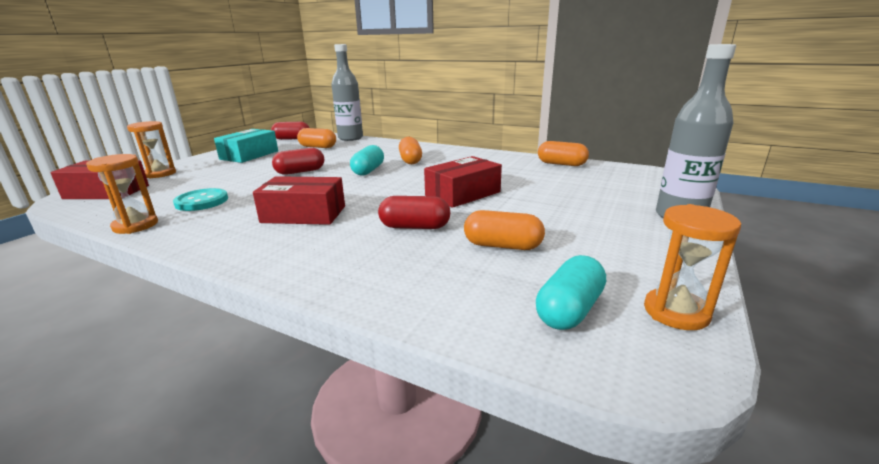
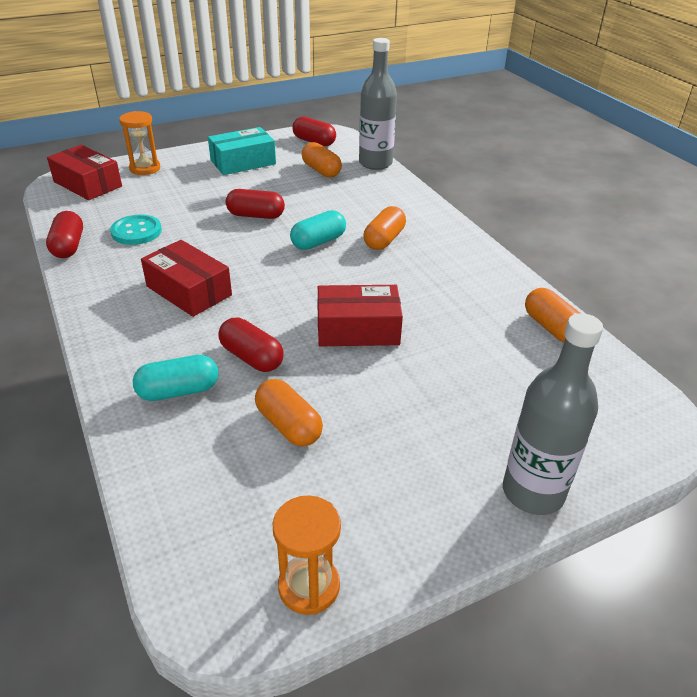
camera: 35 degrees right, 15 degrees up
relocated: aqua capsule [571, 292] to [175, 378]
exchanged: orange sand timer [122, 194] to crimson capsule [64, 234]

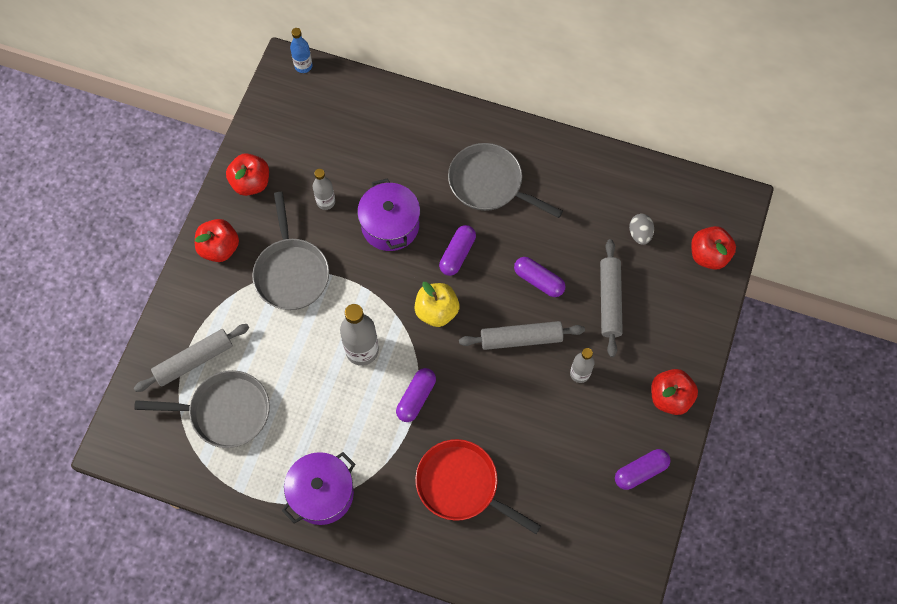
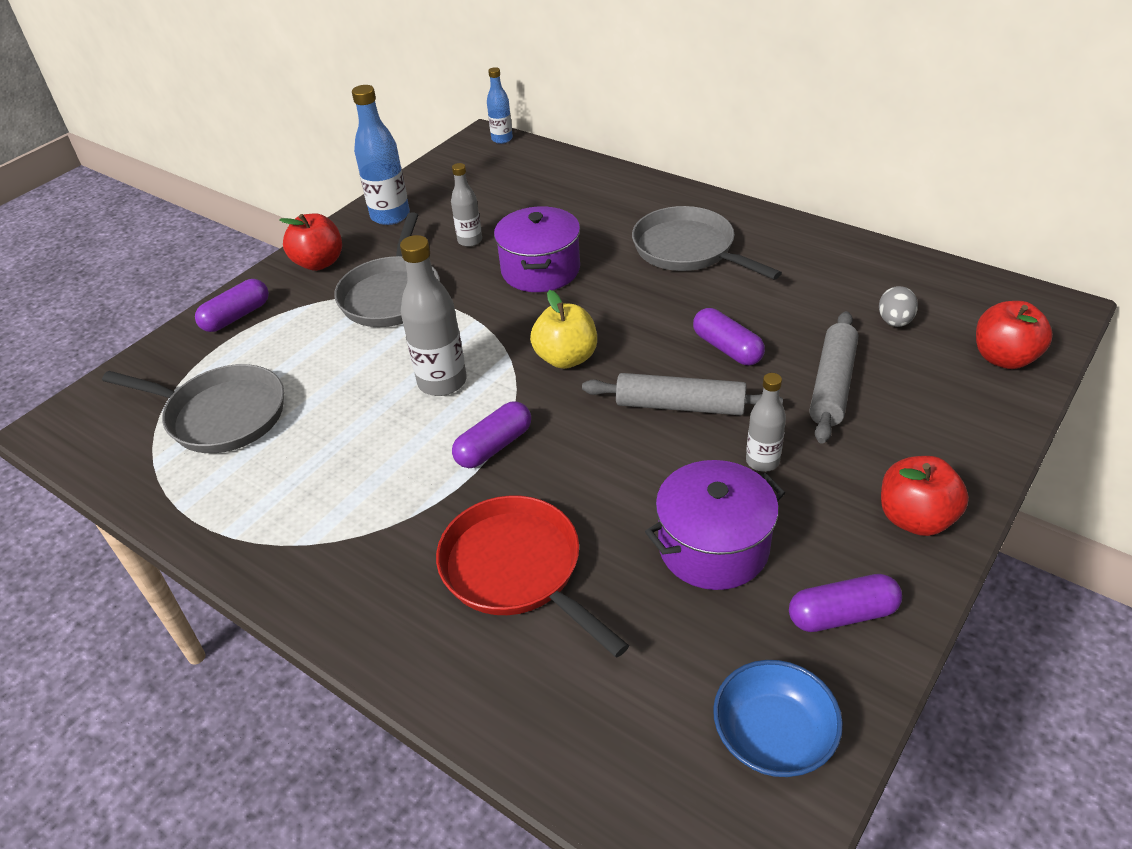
camera: 20 degrees right, 25 degrees down
missing: gray dough roller [191, 358]
appeared: royal blue bowl [778, 718]
relocated: royal purple capsule [457, 250] to [232, 305]; royal purple stockpot [318, 488] to [715, 525]
exchanged: crimson apple [247, 174] to royal blue bottle [381, 155]

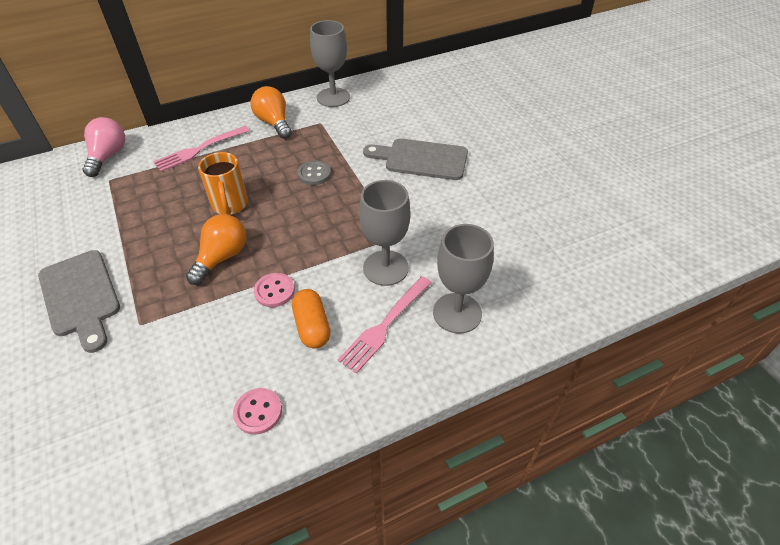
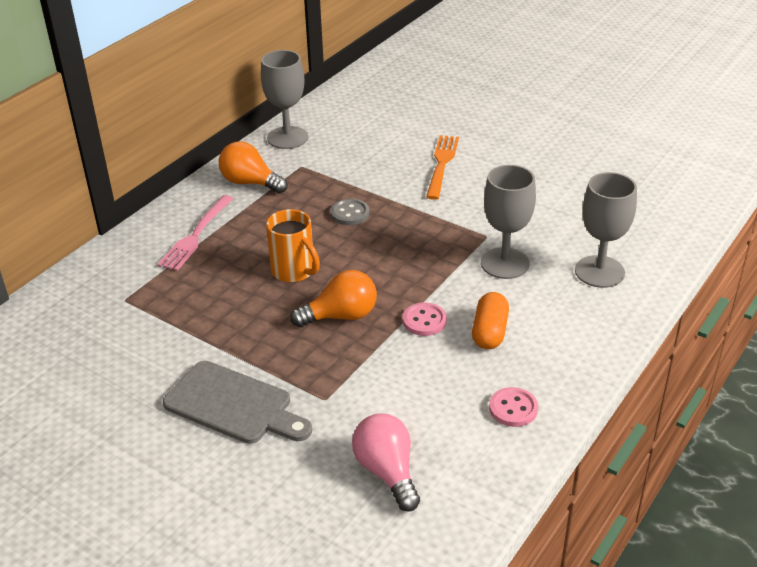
camera: 30 degrees left, 10 degrees down
missing: pink dinner fork [385, 325]
relocated: pink light bulb [104, 147] to [386, 462]
exchanged: gray bread board [415, 159] to orange dinner fork [442, 167]
spun: orange light bulb [216, 249] = [333, 298] 75 degrees clockwise; orange capsule [311, 319] = [490, 320] 60 degrees clockwise

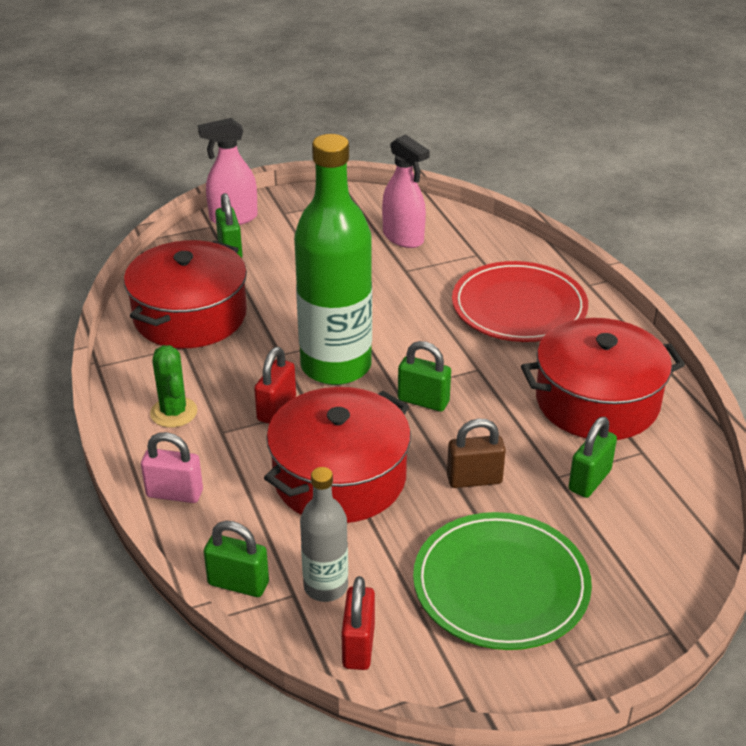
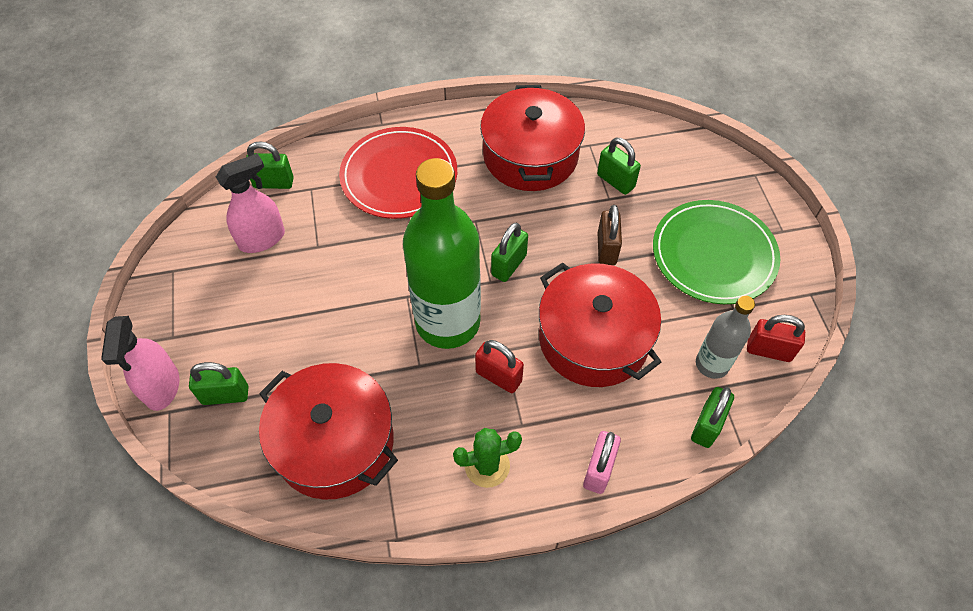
camera: 80 degrees left, 20 degrees up
appeared: emerald padlock [270, 165]

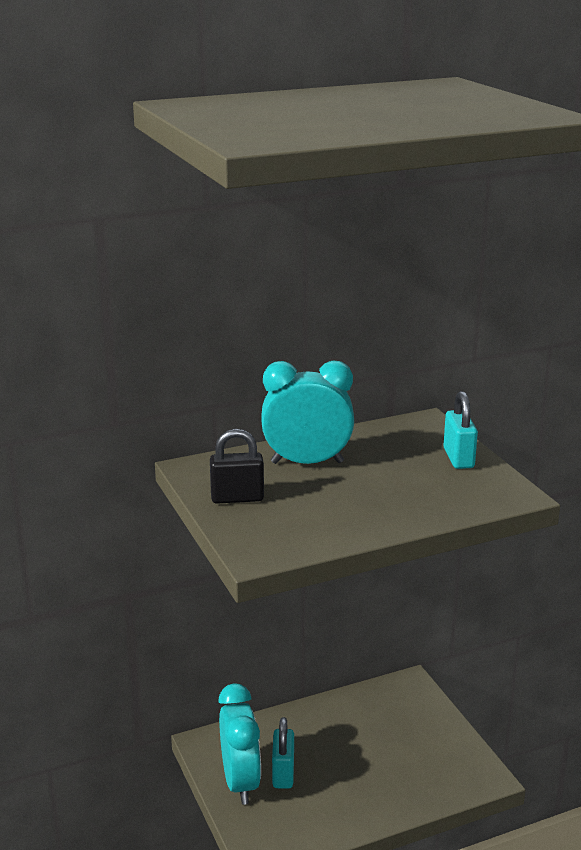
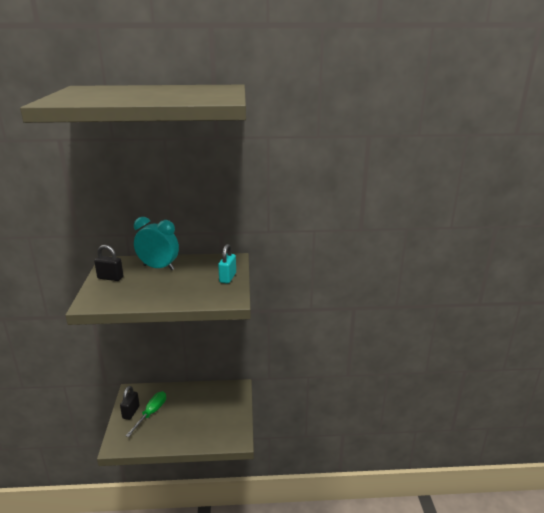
camera: 20 degrees right, 0 degrees up
exchanged: aqua clock [239, 744] to jet-black padlock [130, 403]; aqua padlock [283, 753] to emerald flat screwdriver [146, 414]

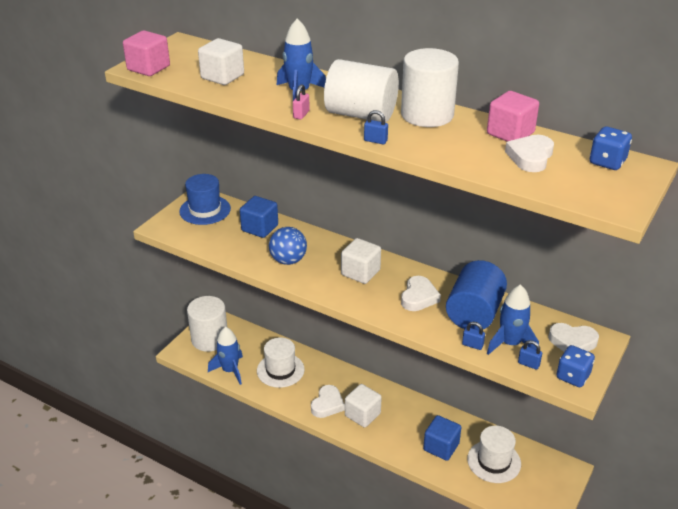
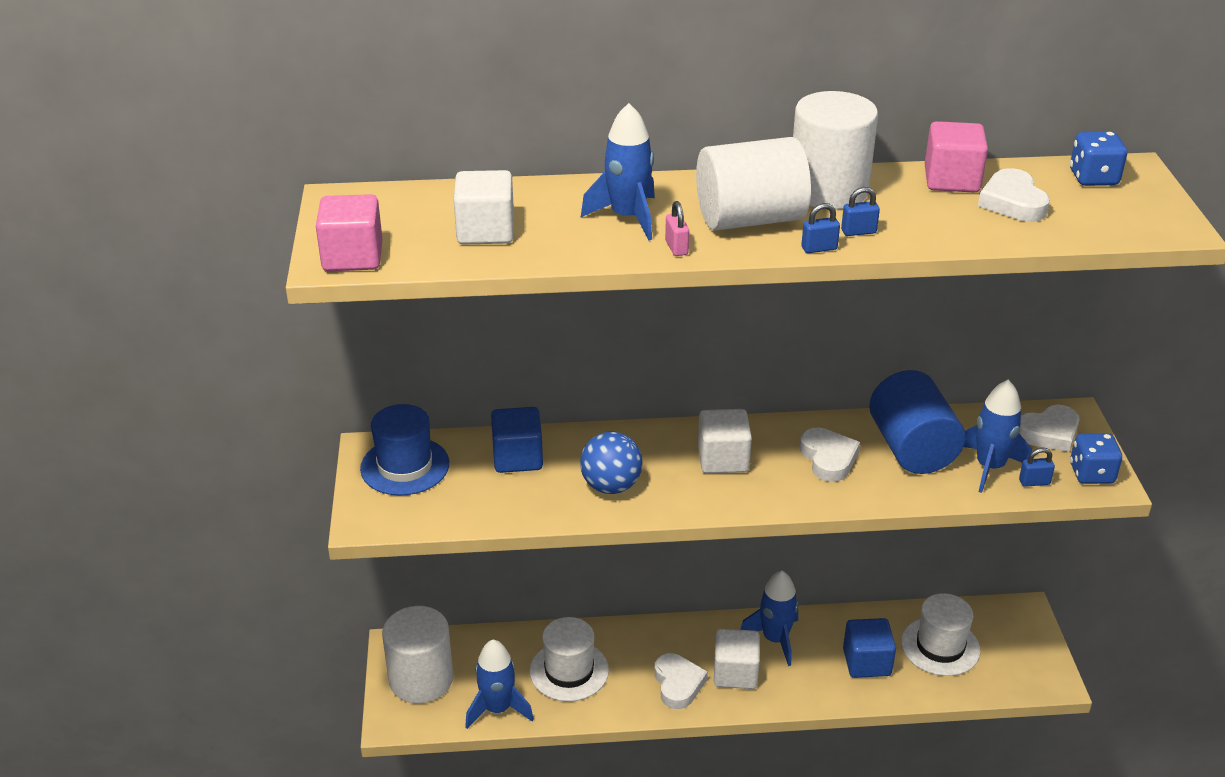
camera: 35 degrees left, 0 degrees up
appeared: royal blue rocket [769, 618]
relocated: royal blue padlock [473, 336] to [860, 211]

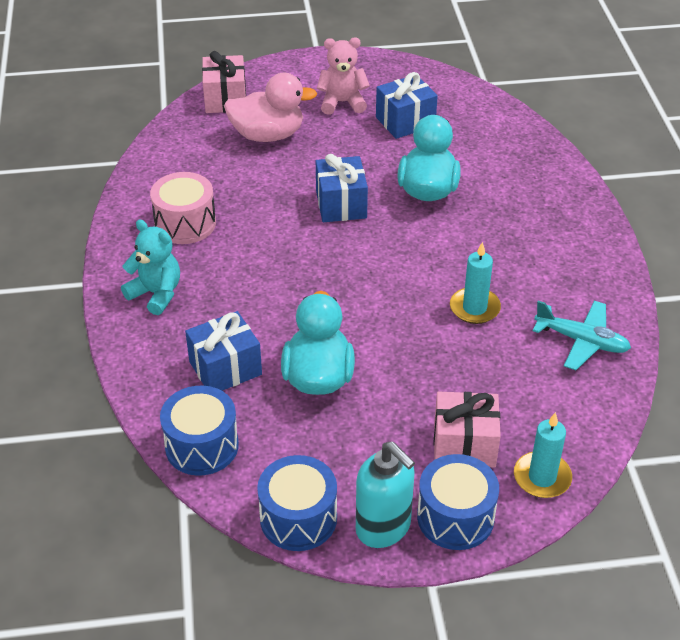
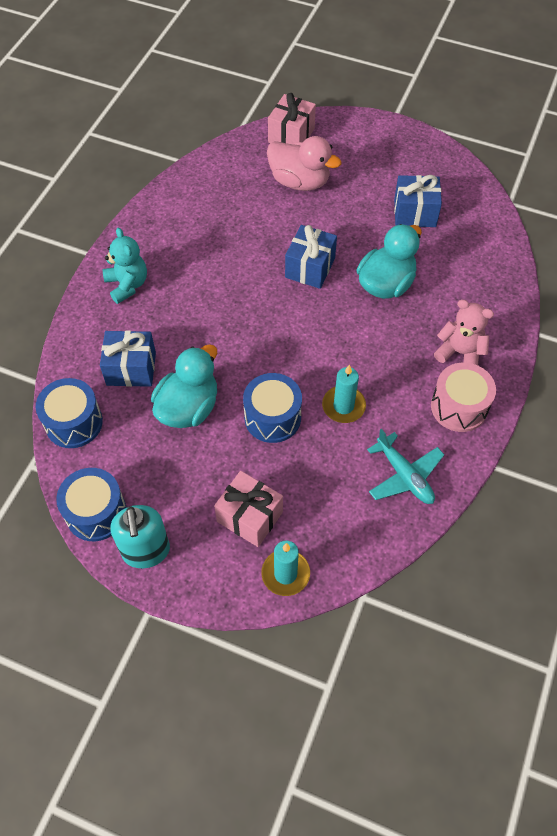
camera: 30 degrees right, 15 degrees up
relocated: pink stuffed bear [343, 76] to [464, 332]; pink drum [183, 208] to [463, 397]; royal blue drum [458, 502] to [272, 408]

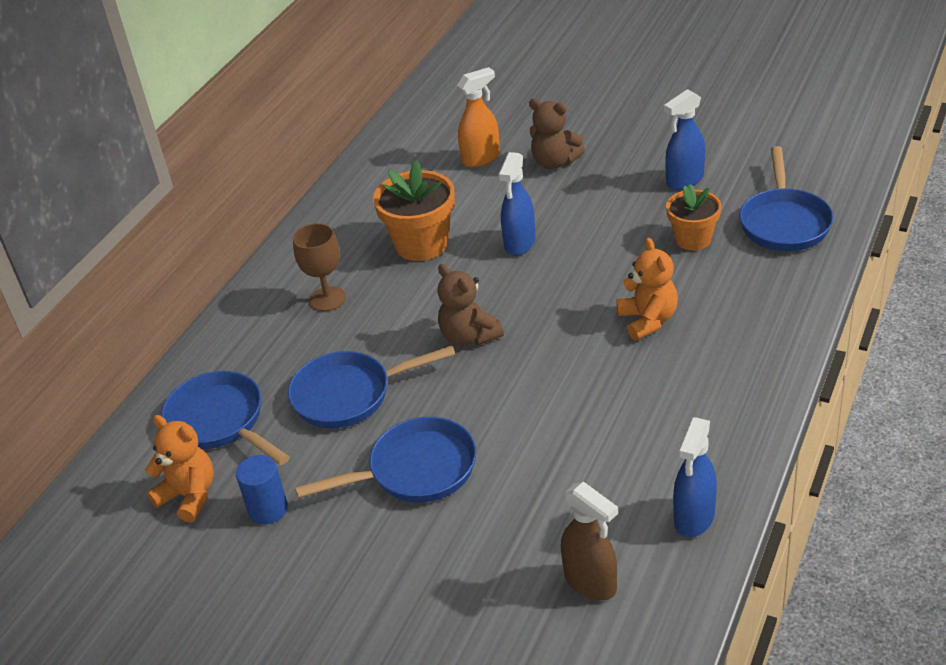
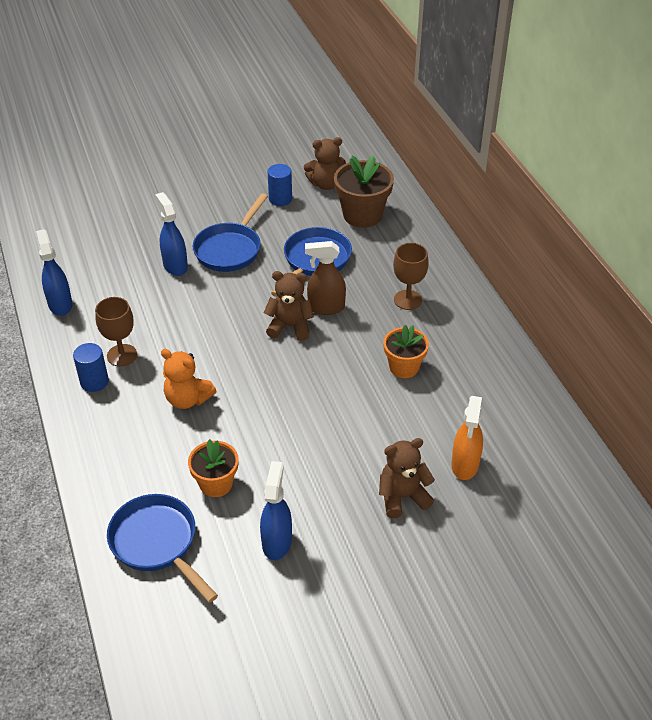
camera: 130 degrees right, 5 degrees up
appeared: dark brown wine glass [116, 331]; royal blue solid cylinder [91, 367]
relocated: royal blue spray bottle [517, 204] to [171, 234]; dark brown spray bottle [589, 541] to [325, 278]
exchanged: royal blue skillet [225, 418] to dark brown flower pot [364, 191]
colour: orange stuffed bear [179, 469] to dark brown stuffed bear [325, 163]
size: orange flower pot [414, 211] = [406, 351] x0.65

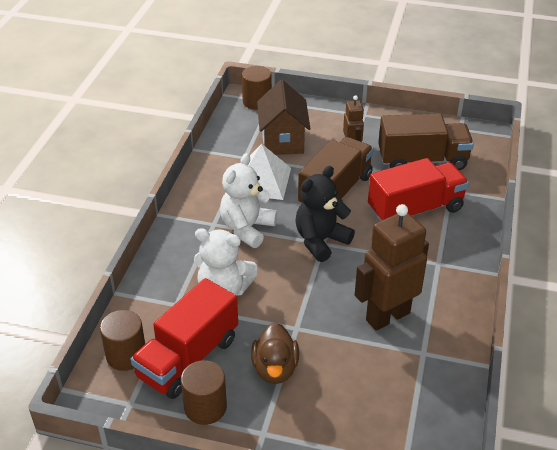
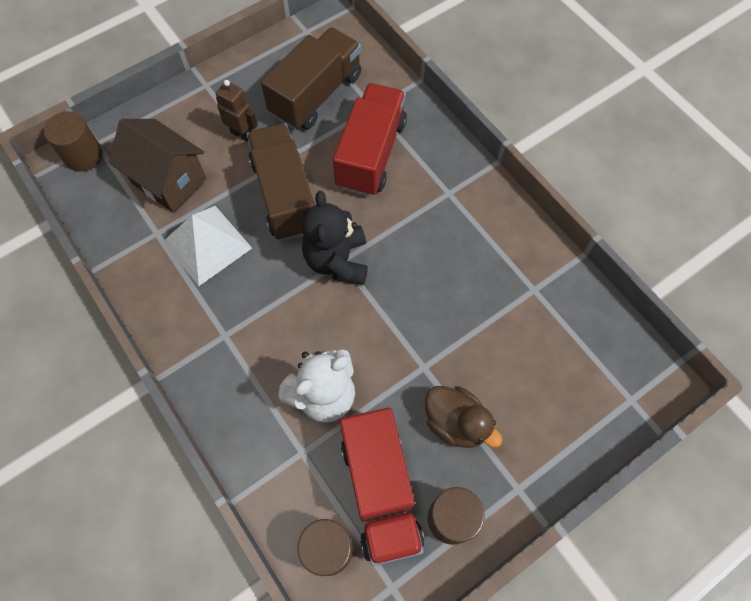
camera: 50 degrees left, 25 degrees up
missing: white stuffed bear [248, 200]; dark brown robot [392, 267]

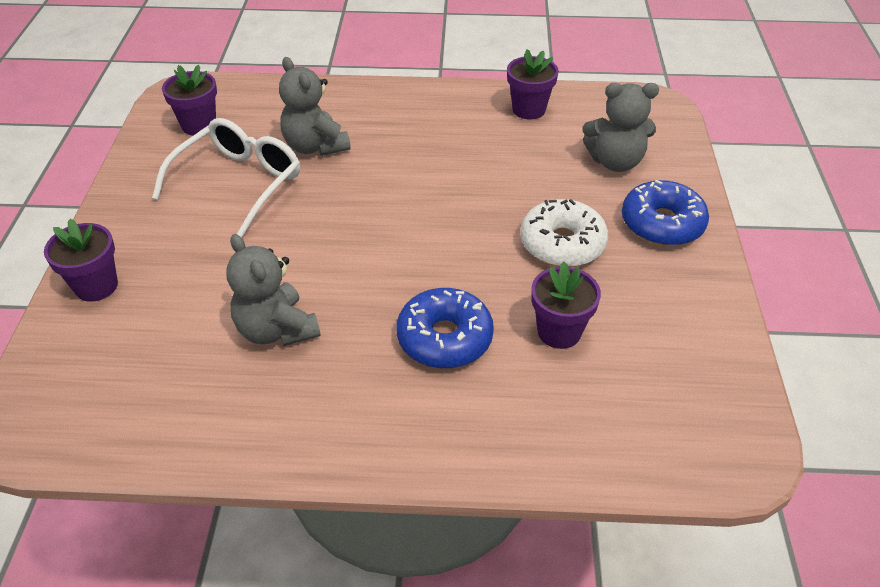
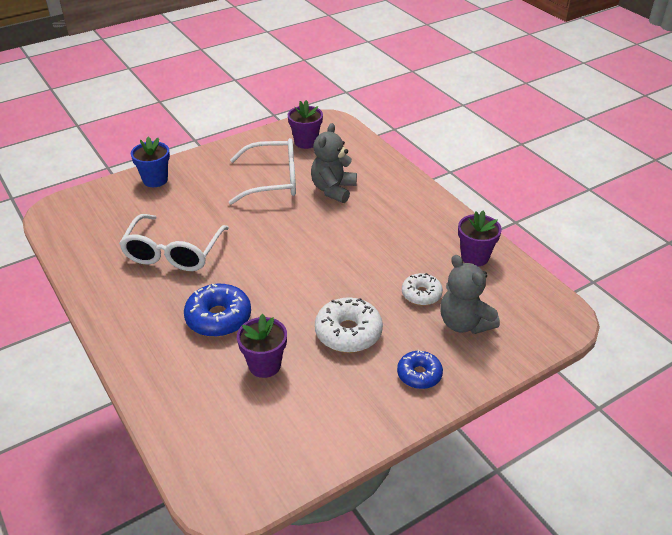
camera: 55 degrees right, 5 degrees down
appeared: white donut [422, 289]
exchanged: gray stuffed bear [273, 290] to white eyeglasses [174, 242]
colour: royal purple flower pot [81, 260] to royal blue flower pot [150, 162]
size: royal blue donut [665, 213] = [420, 369] x0.63

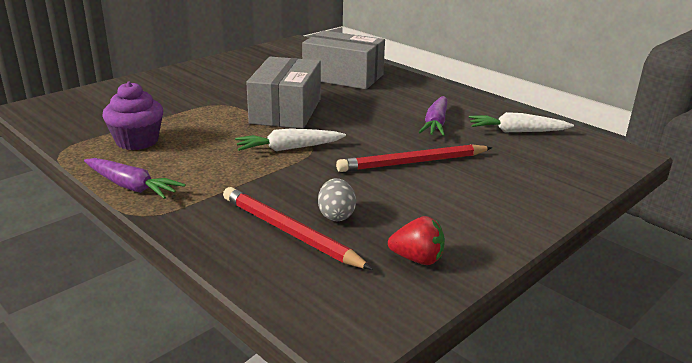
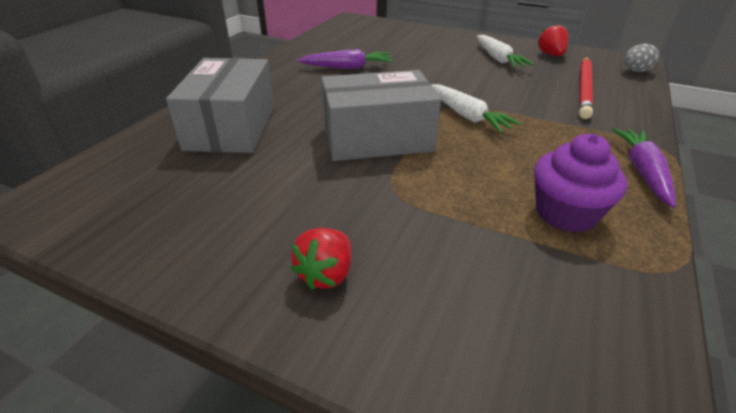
camera: 110 degrees left, 10 degrees up
missing: crimson pencil [414, 158]
appeared: crimson berry [321, 259]
relocated: white root vegetable [521, 122] to [505, 51]; gray egg [337, 199] to [641, 58]

